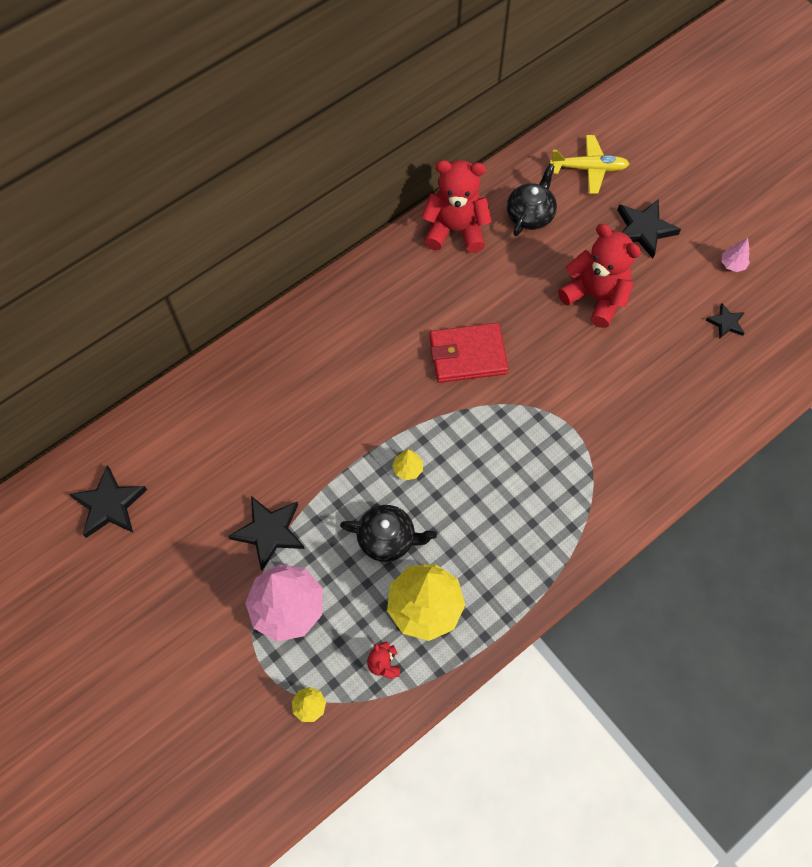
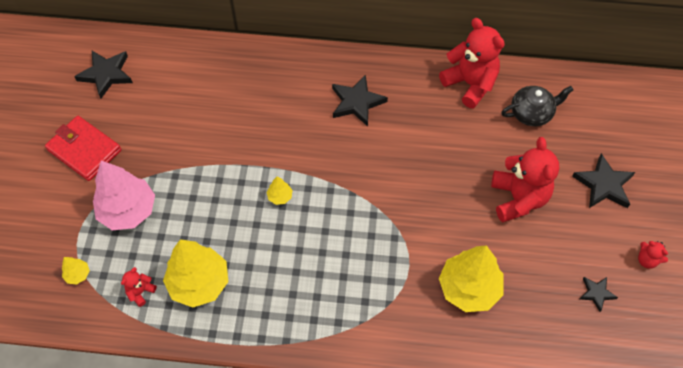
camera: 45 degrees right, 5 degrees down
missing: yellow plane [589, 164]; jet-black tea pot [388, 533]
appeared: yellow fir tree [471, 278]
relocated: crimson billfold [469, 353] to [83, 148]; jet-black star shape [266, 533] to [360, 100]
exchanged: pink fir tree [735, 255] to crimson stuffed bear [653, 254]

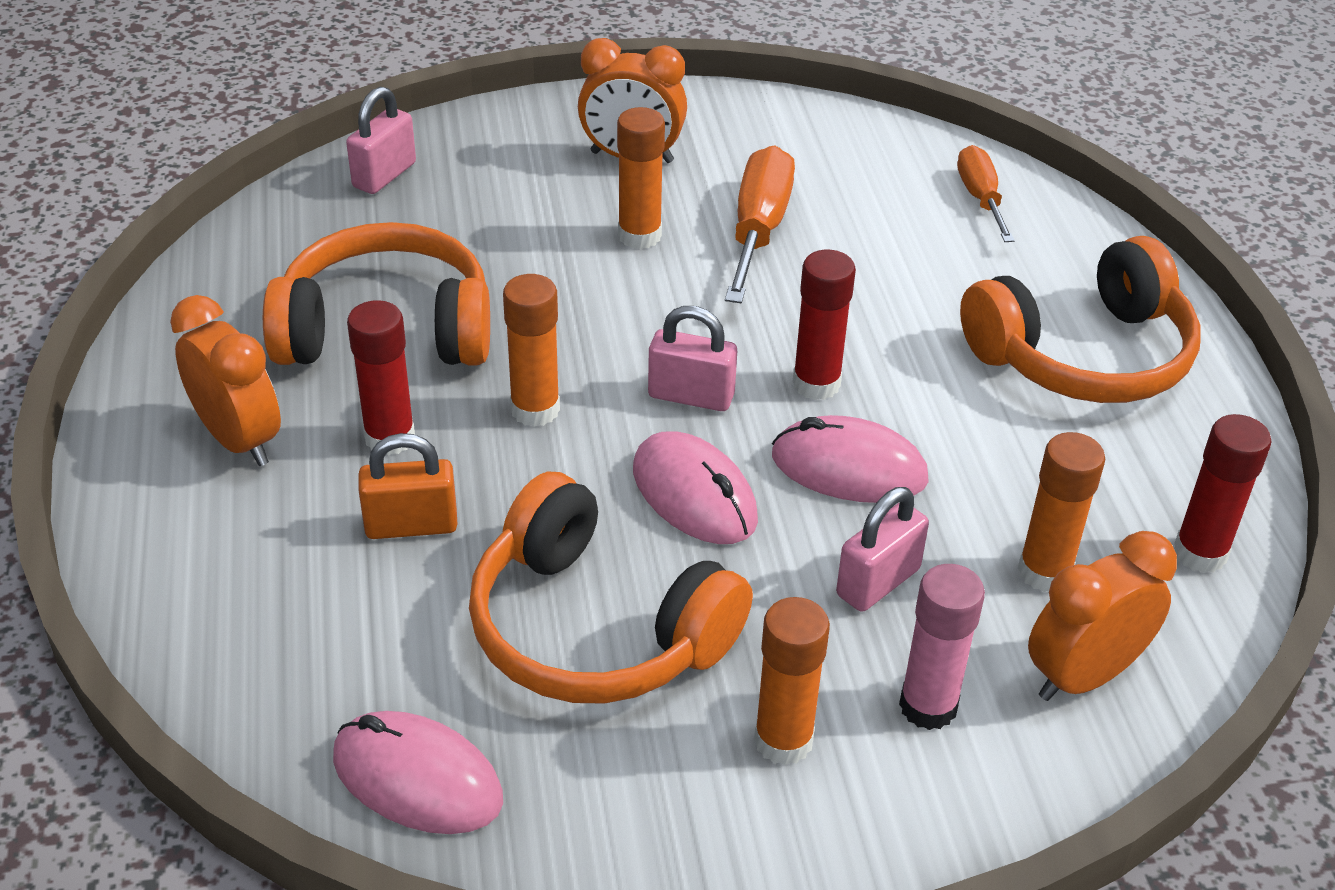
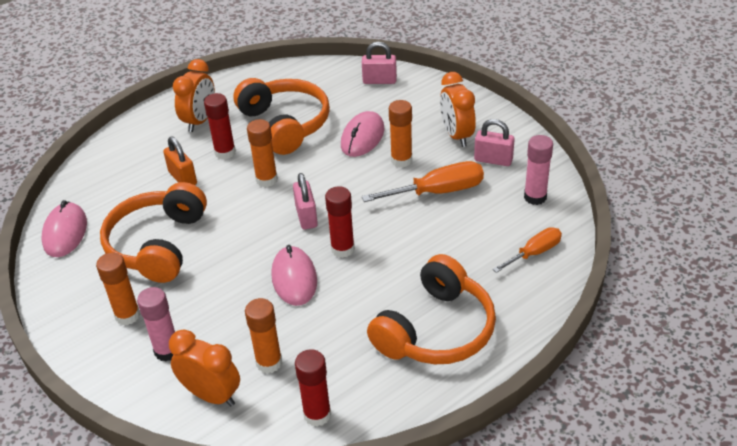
camera: 65 degrees right, 0 degrees up
appeared: pink stick of glue [538, 170]
relocated: pink PC mouse [695, 488] to [362, 134]; pink padlock [882, 549] to [494, 142]
spun: orange headset [1080, 319] = [431, 309] 90 degrees counterclockwise

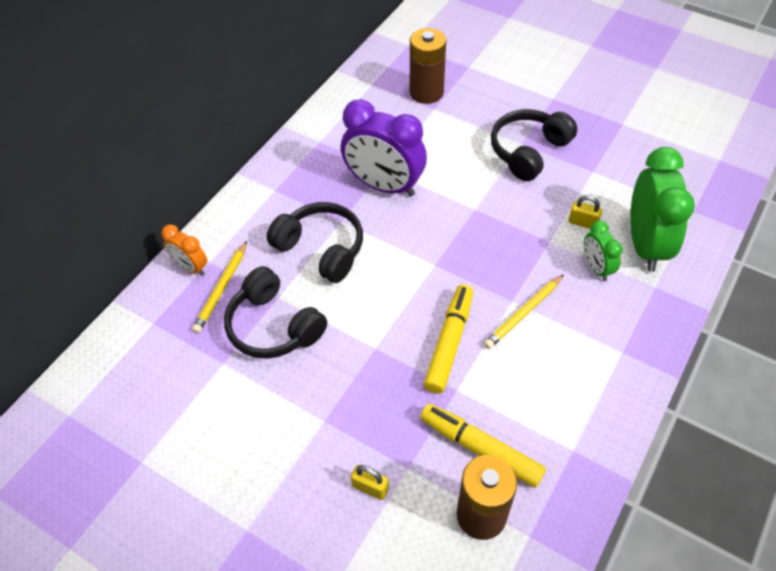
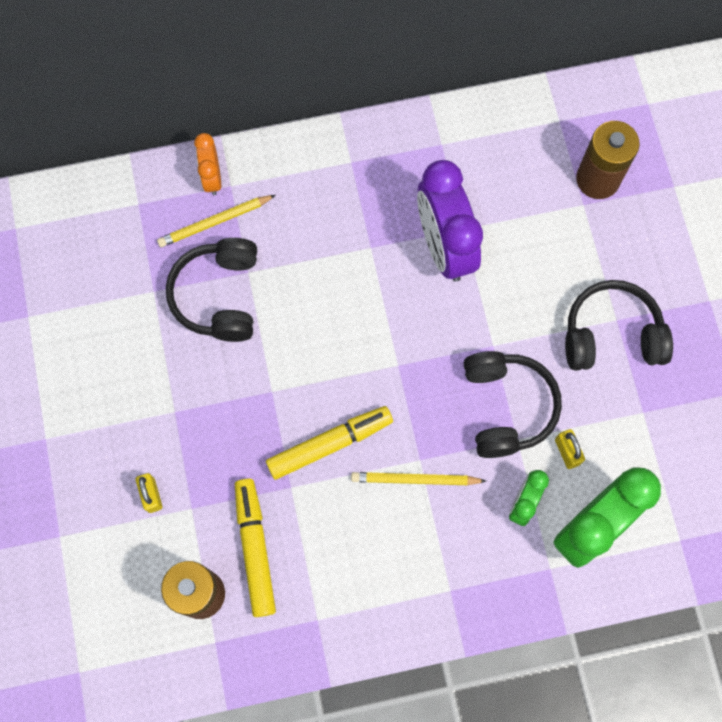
camera: 45 degrees right, 20 degrees up
relocated: jet-black headset [315, 242] to [512, 404]

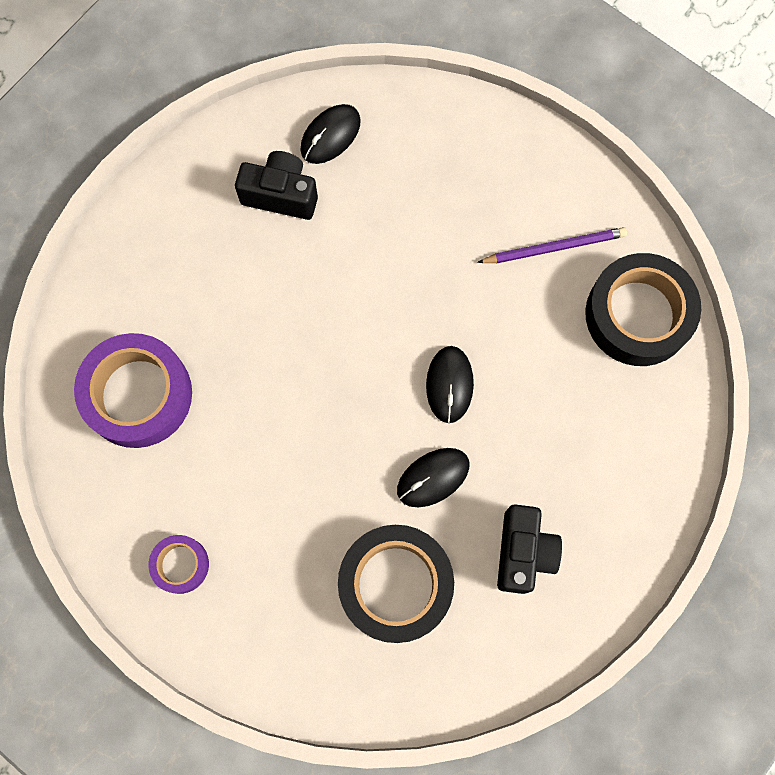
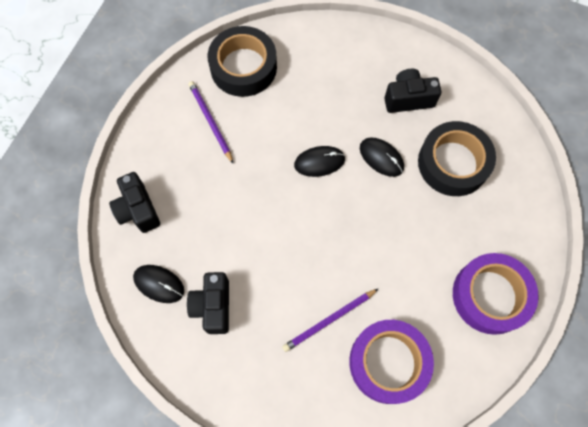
camera: 105 degrees left, 5 degrees down
appeared: jet-black photo camera [134, 202]; royal purple pencil [330, 320]
size: royal purple roll of tape [178, 564] = [496, 294] x1.98

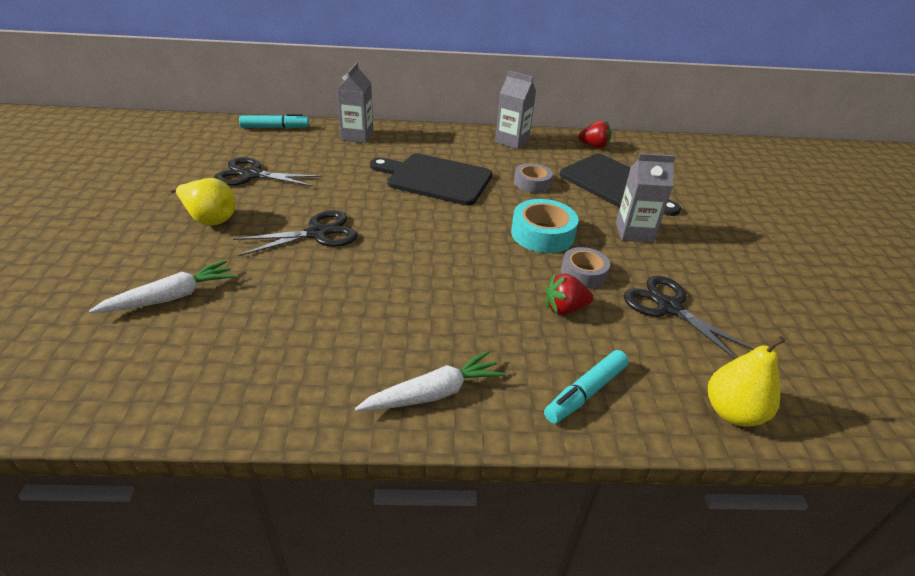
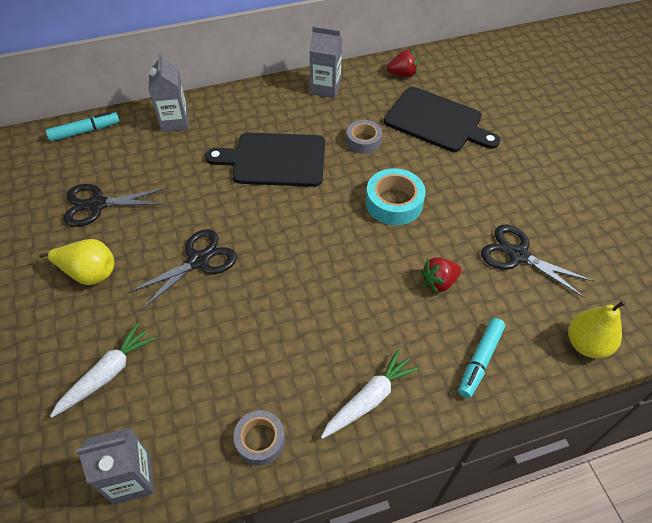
camera: 15 degrees left, 15 degrees up
relocated: gray carton [646, 198] to [115, 466]; gray roll of tape [585, 267] to [259, 438]

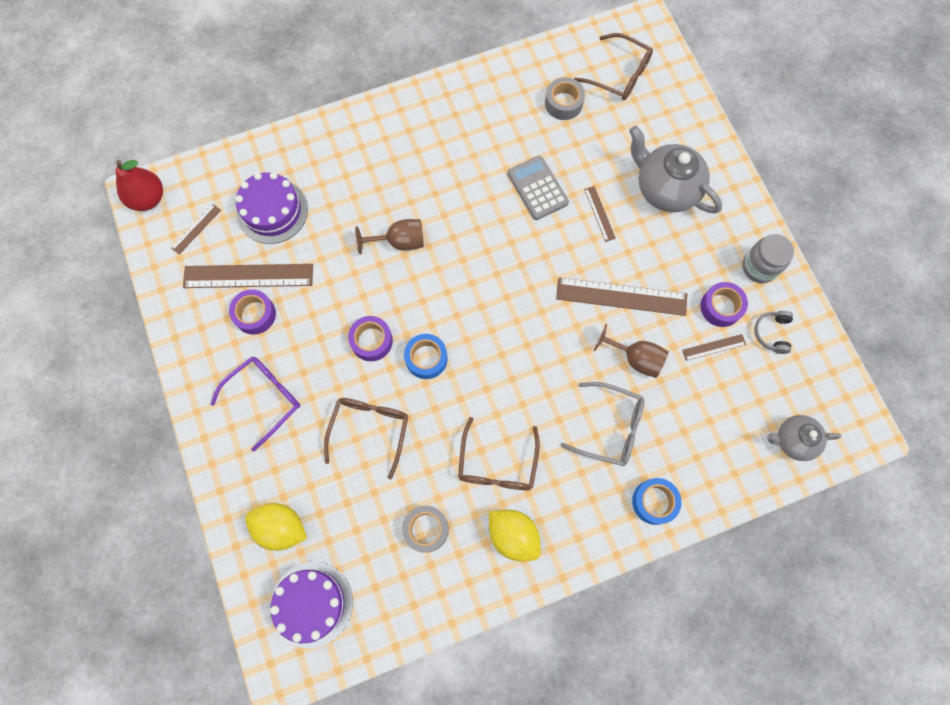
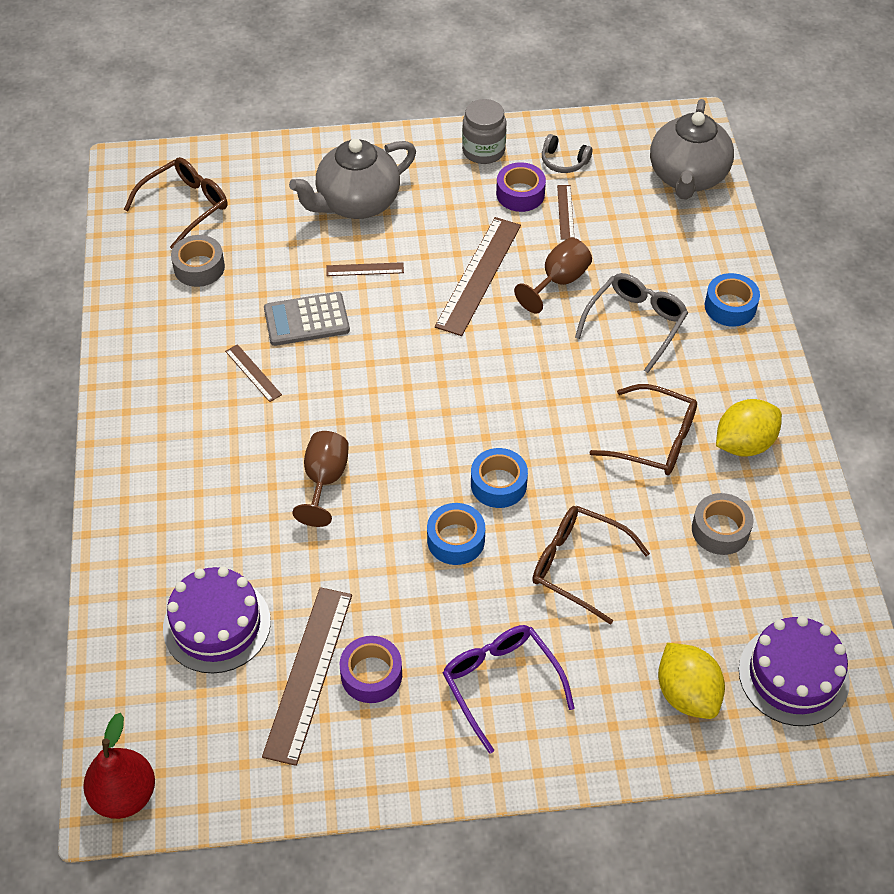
camera: 75 degrees left, 20 degrees down
relocated: dark brown ruler [196, 229] to [253, 373]
colour: royal purple roll of tape [370, 338] to royal blue roll of tape [456, 534]
spun: yellow citrus fruit [276, 527] = [691, 681] 60 degrees counterclockwise
size: gray tea pot [804, 438] = [692, 149] x1.64

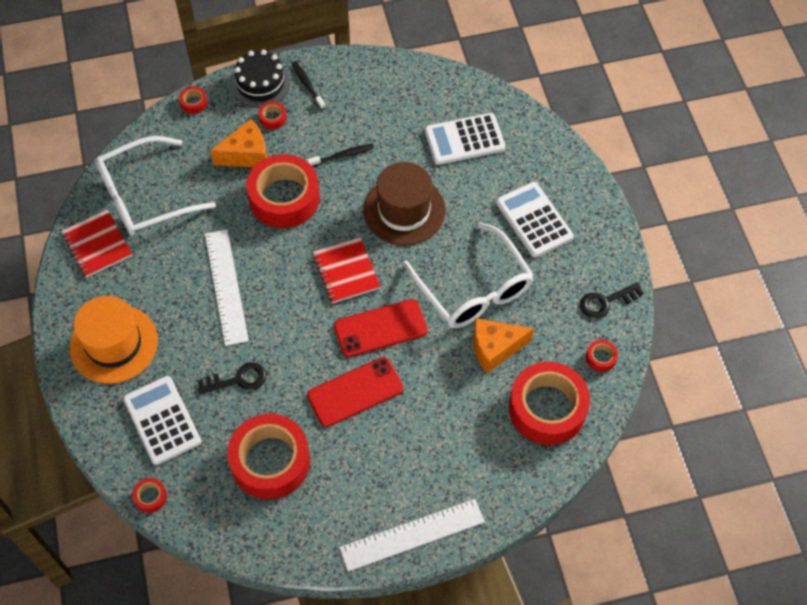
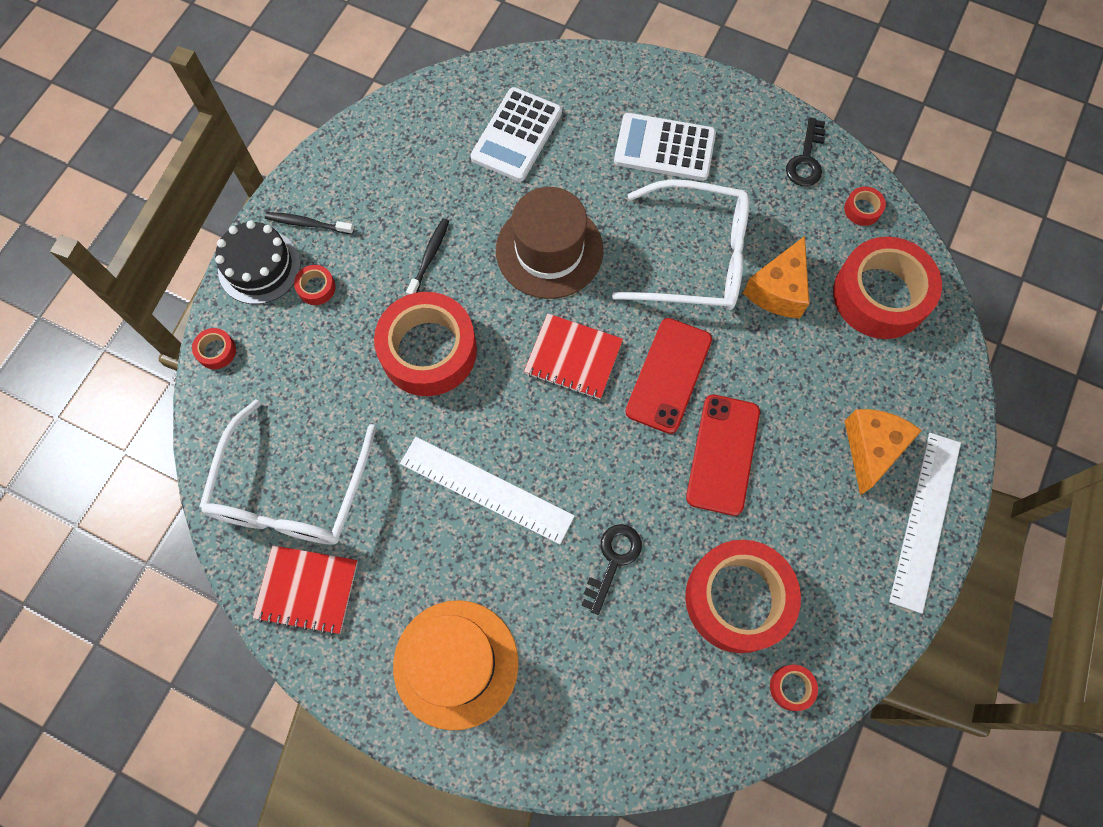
camera: 50 degrees left, 10 degrees up
missing: white calculator [162, 420]
relocated: orange cheese [238, 143] to [883, 452]; crimson roll of tape [149, 495] to [794, 688]

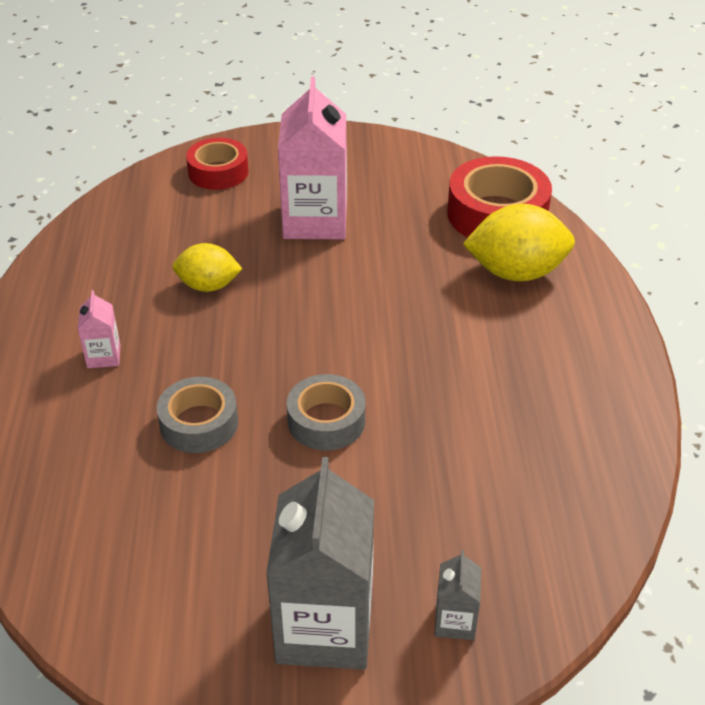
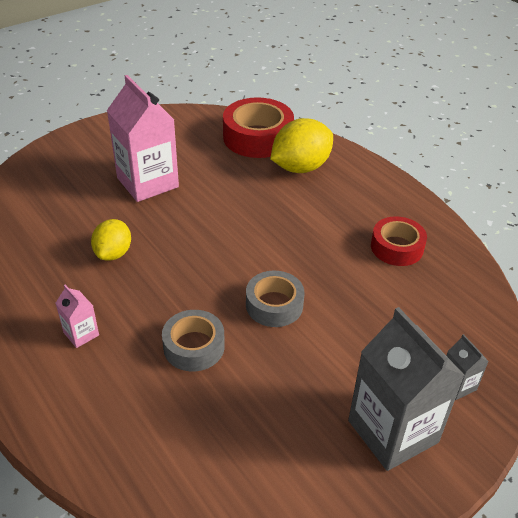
camera: 35 degrees left, 0 degrees up
relocated: crimson roll of tape [217, 164] to [399, 241]
spun: yellow citrus fruit [207, 267] = [111, 240] 45 degrees counterclockwise

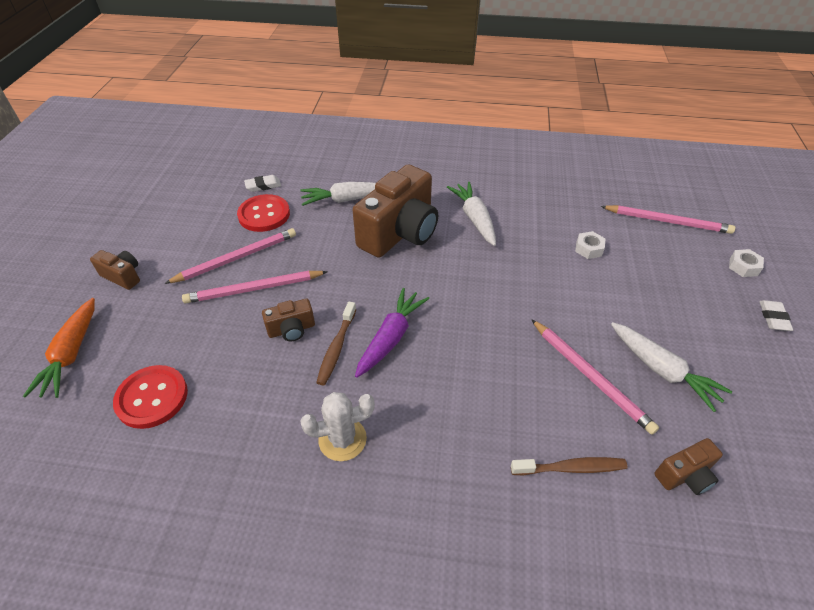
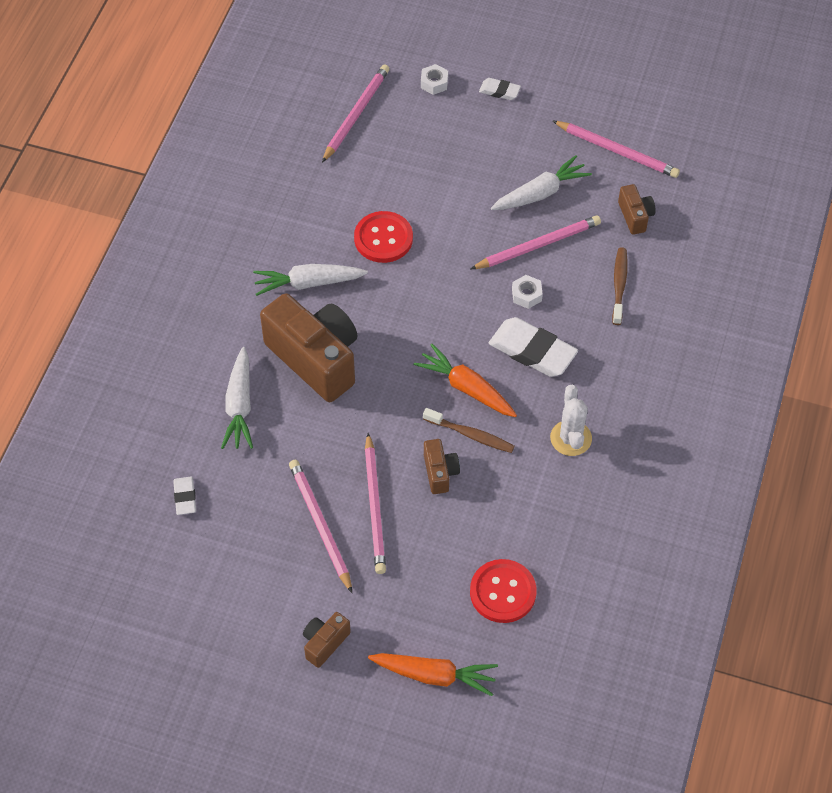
camera: 80 degrees left, 10 degrees up
appeared: pink pencil [616, 149]; white gum eraser [533, 347]
relocated: crimson button [263, 213] to [383, 237]; white hexagon nut [590, 245] to [527, 292]
colour: royal purple root vegetable [392, 333] to orange root vegetable [465, 380]

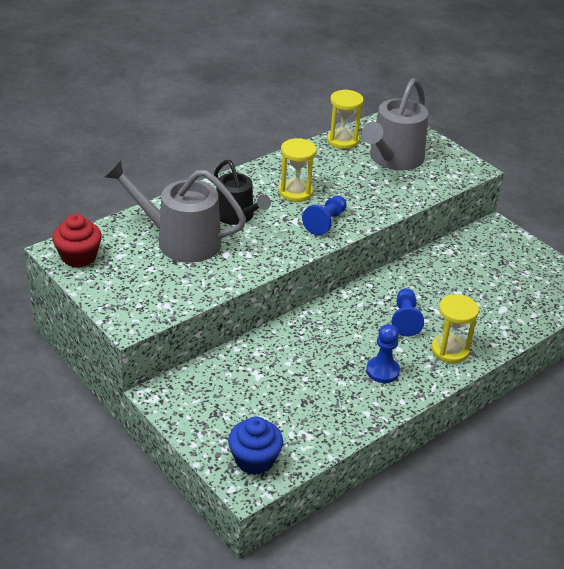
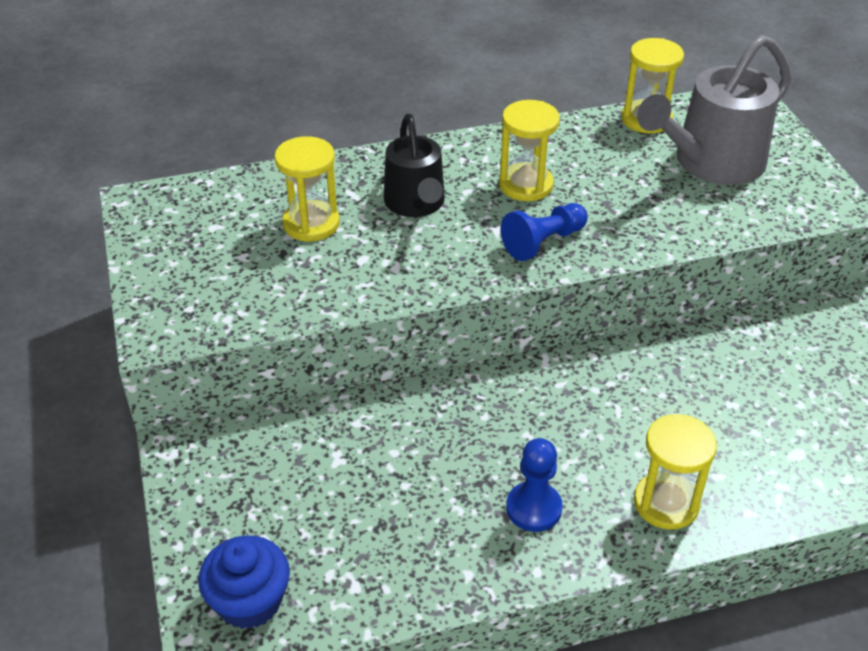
camera: 25 degrees right, 5 degrees up
missing: crimson fairy cake [77, 241]; royal blue chess pawn [408, 312]
exchanged: gray sprinkling can [175, 211] to yellow sand timer [307, 189]

